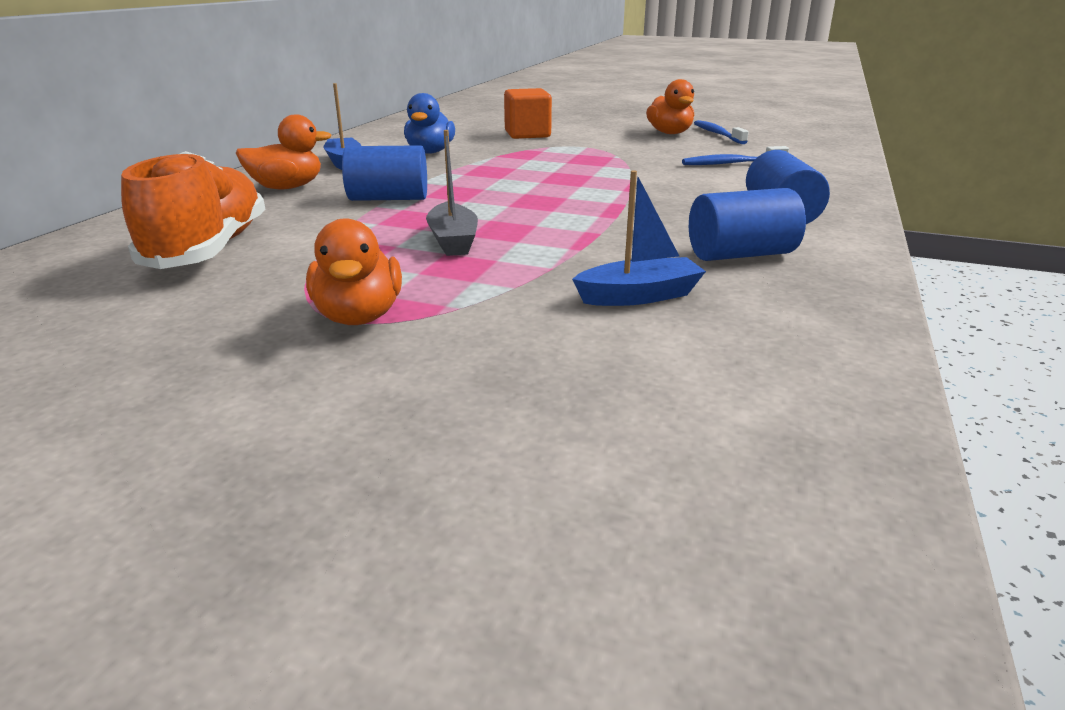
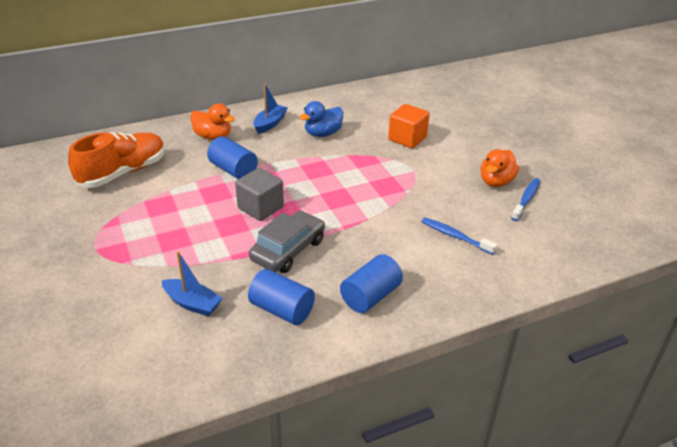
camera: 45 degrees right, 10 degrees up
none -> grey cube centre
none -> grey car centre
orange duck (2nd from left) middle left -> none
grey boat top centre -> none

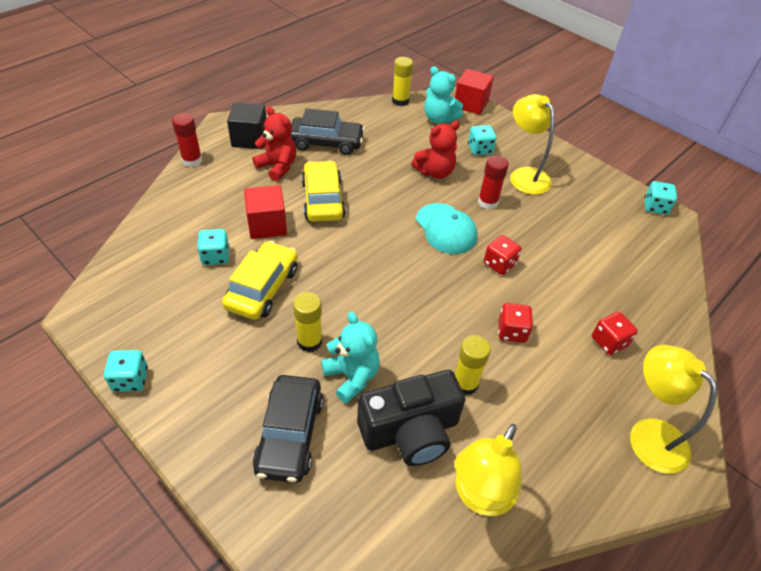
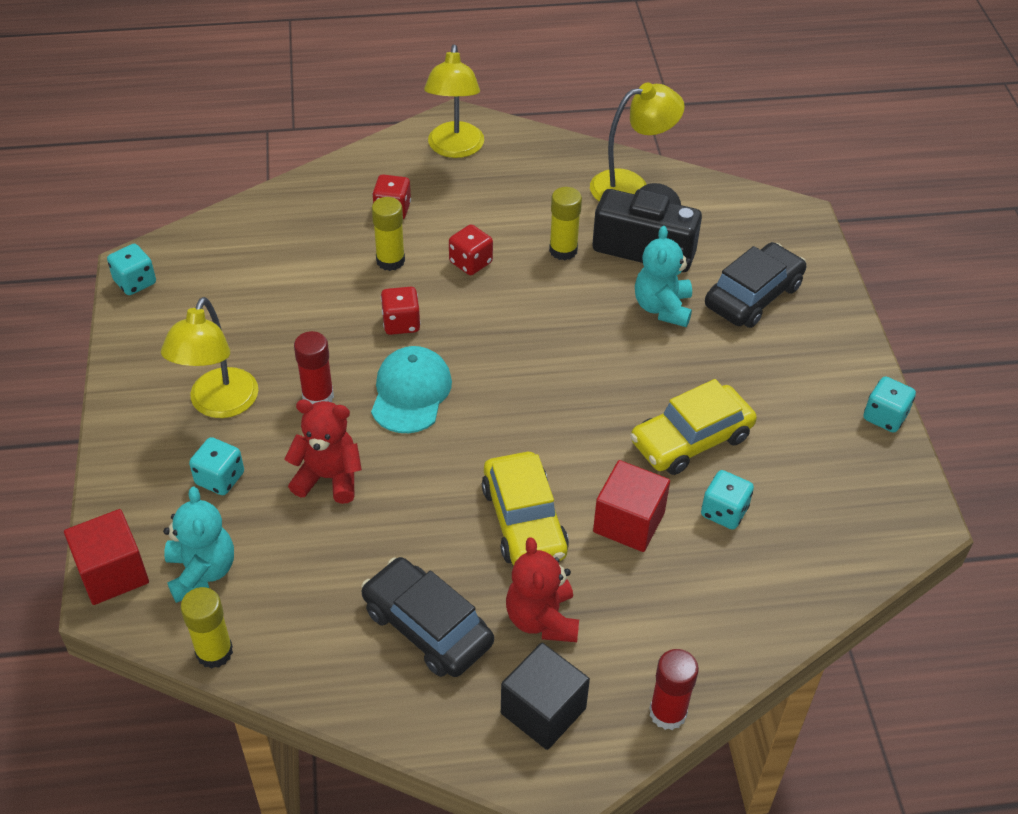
camera: 140 degrees left, 0 degrees up
yellow glue stick (1st from left in the first image) centre -> yellow glue stick (2nd from left) top centre, move
yellow car (2nd from left in the first image) centre -> yellow car (1st from left) centre, 45 degrees counterclockwise

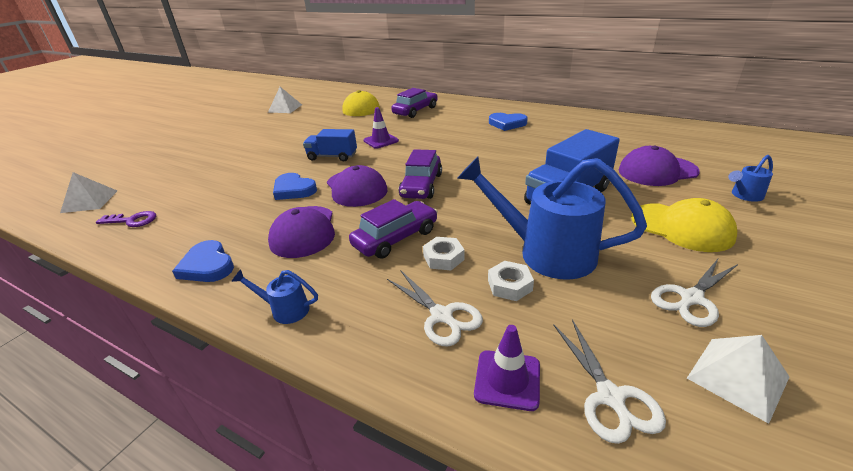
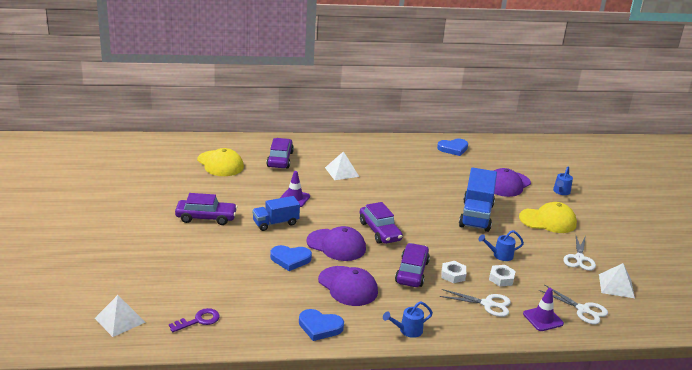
camera: 40 degrees left, 5 degrees down
none -> purple car (1st from left) middle left
white pyramid (2nd from left) top centre -> white pyramid (2nd from left) centre, move
blue heart (3rd from left) top centre -> blue heart (3rd from left) centre, move
blue watering can (2nd from left) centre -> blue watering can (2nd from left) middle right, x0.44

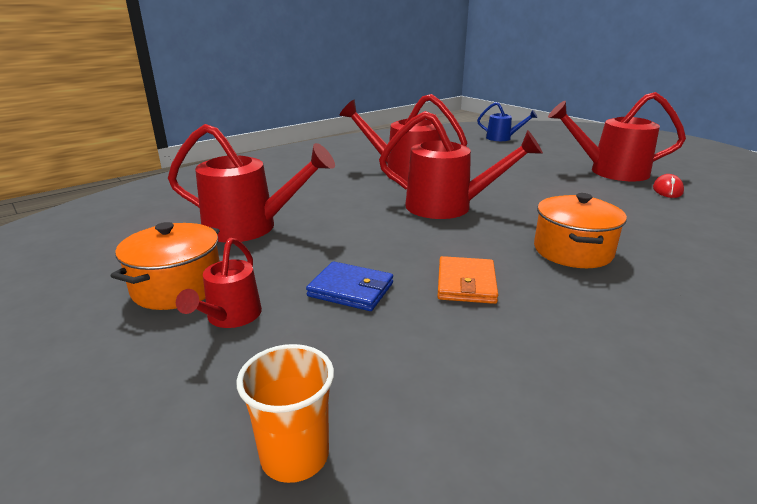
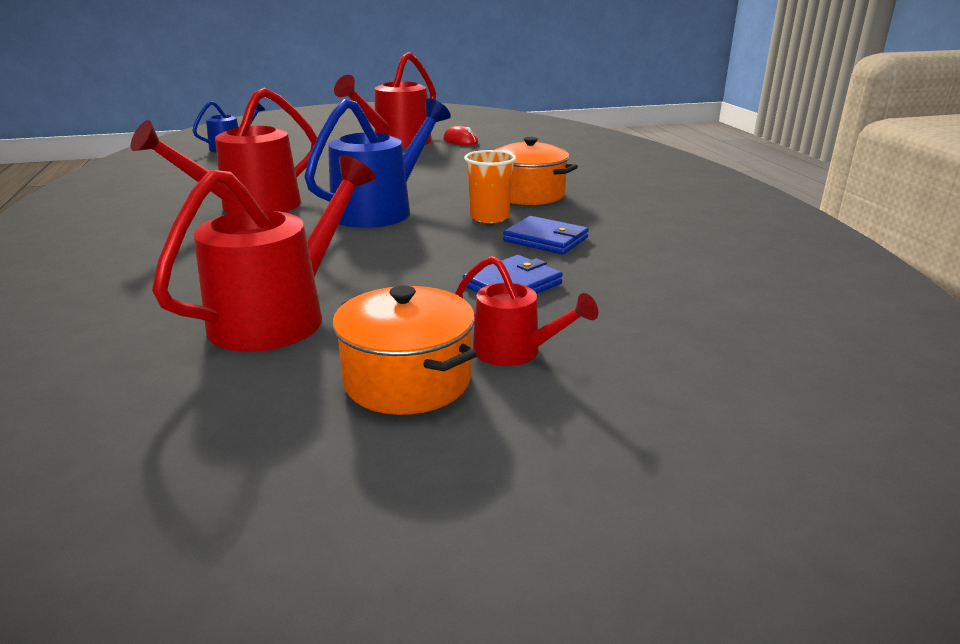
camera: 65 degrees left, 0 degrees up
red watering can (4th from left) top centre -> blue watering can (2nd from left) top centre
orange cup bottom centre -> orange cup top centre, move
orange wallet centre -> blue wallet (2nd from left) centre

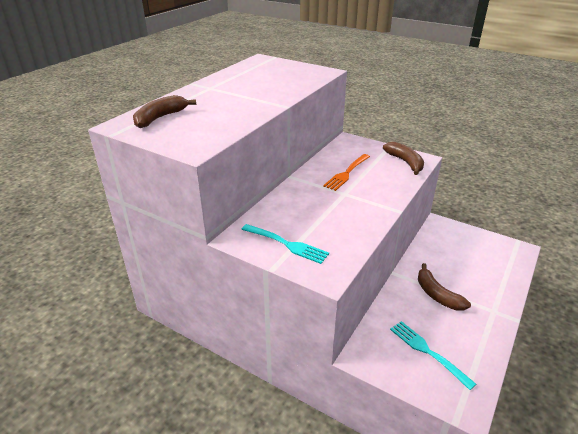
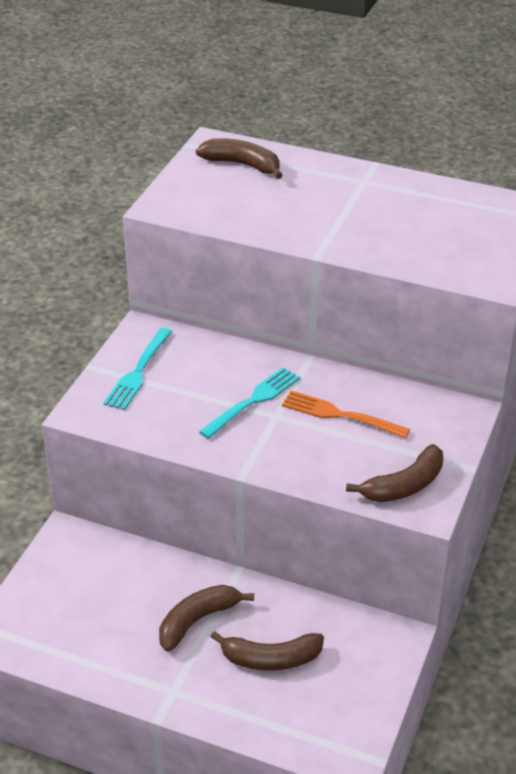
camera: 80 degrees right, 5 degrees up
turquoise fork (2nd from left) bottom right -> turquoise fork (2nd from left) centre, move
none -> brown banana (3rd from left) bottom centre

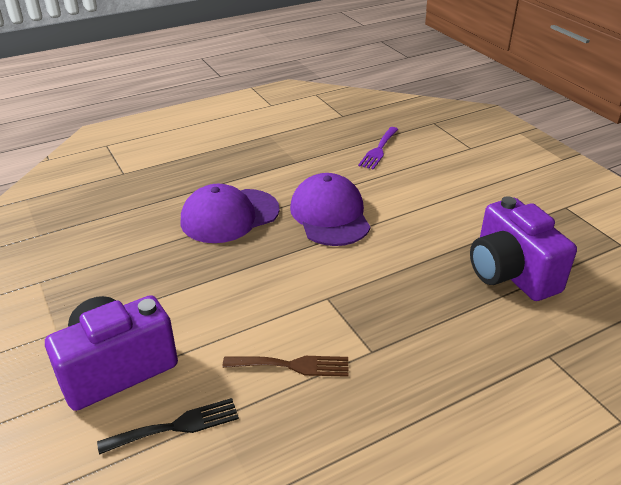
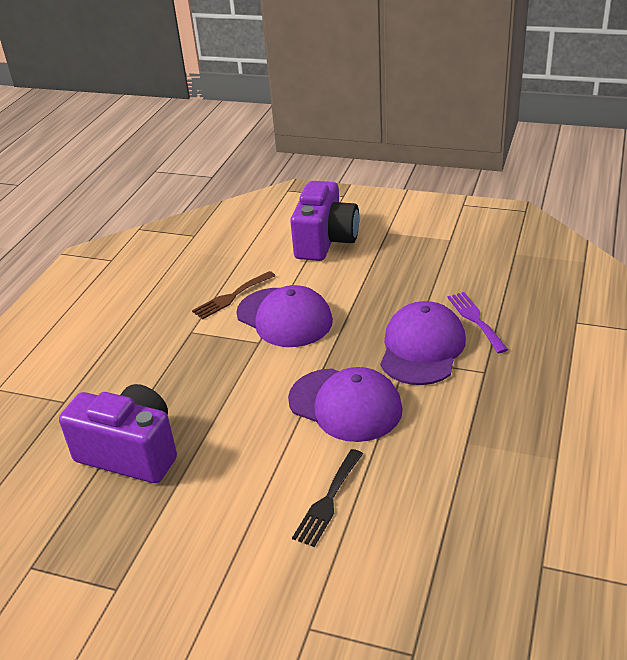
camera: 140 degrees right, 0 degrees up
none -> purple cap (1st from left) centre
black fork bottom left -> black fork bottom centre, move
purple fork top centre -> purple fork middle right, move

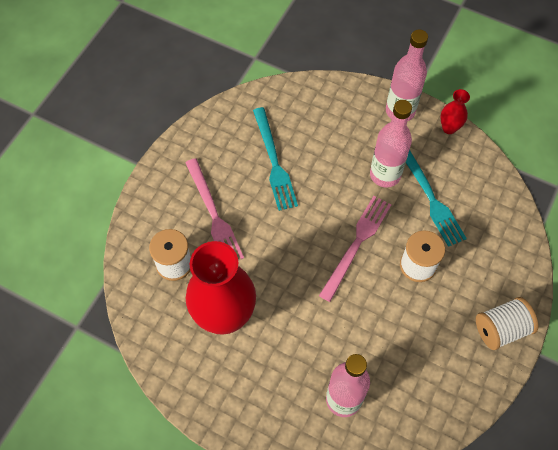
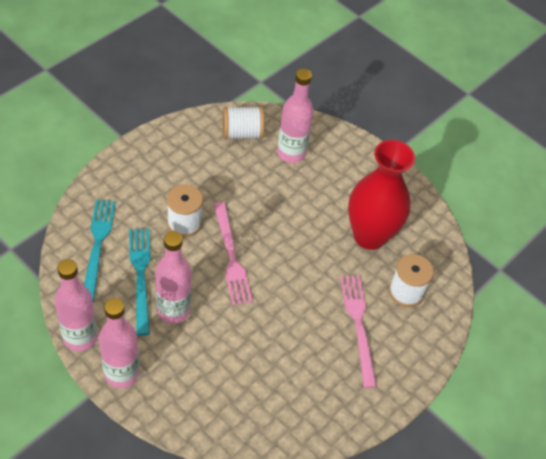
camera: 170 degrees left, 10 degrees down
red vase (2nd from left) top right -> pink bottle (1st from left) middle left
turquoise fork (1st from left) centre -> turquoise fork (1st from left) middle left, move
pink fork (2nd from left in the first image) centre -> pink fork (1st from left) centre, 60 degrees counterclockwise
white spool (3rd from left in the first image) bottom right -> white spool (2nd from left) top centre, move

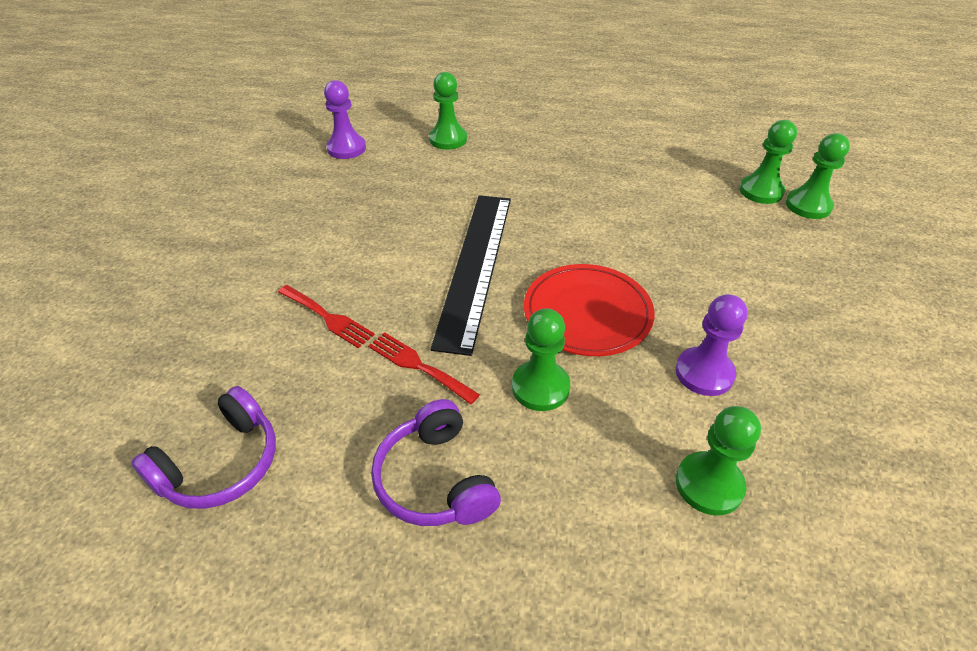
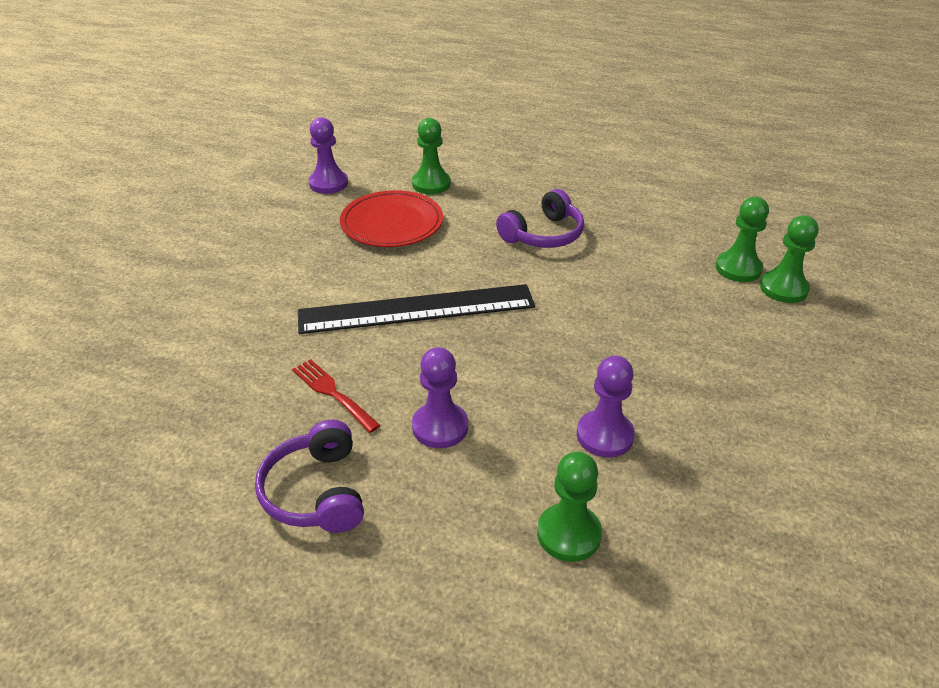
camera: 10 degrees right, 5 degrees down
black ruler centre, 60 degrees clockwise
red plate centre -> red plate top centre, move
green pawn (2nd from left) centre -> purple pawn (2nd from left) centre
purple headphones (1st from left in the first image) bottom left -> purple headphones (2nd from left) top centre, move
red fork (1st from left) centre -> none

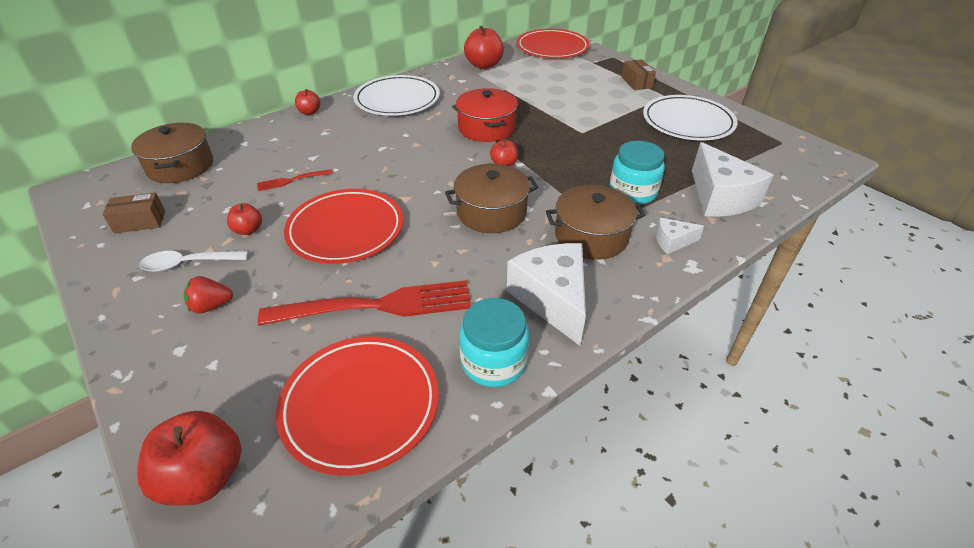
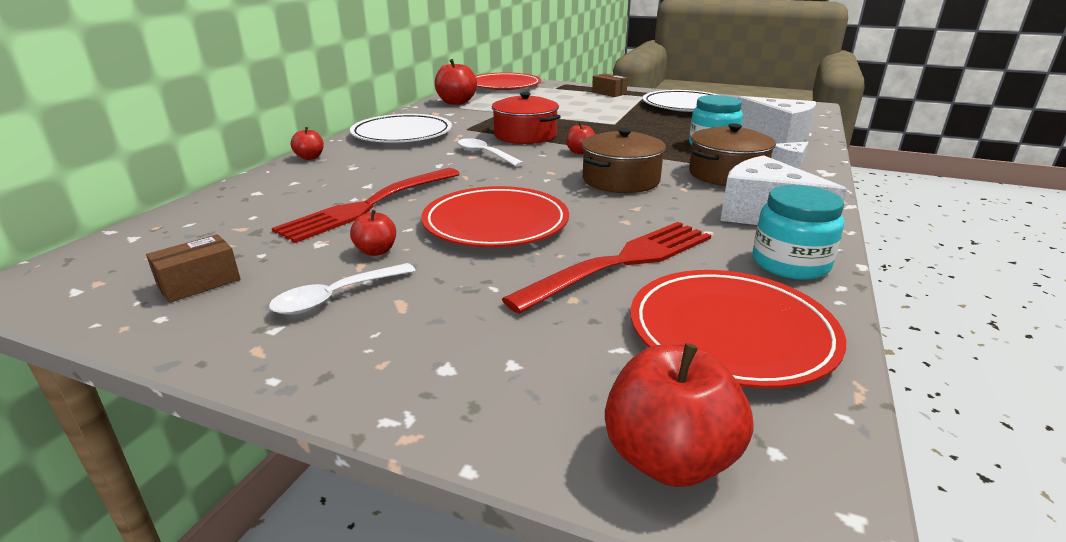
camera: 30 degrees left, 15 degrees down
red fork (1st from left) top left -> red fork (1st from left) centre, x2.19
none -> white spoon (2nd from left) top centre
brown pot (1st from left) top left -> none
red strawberry middle left -> none

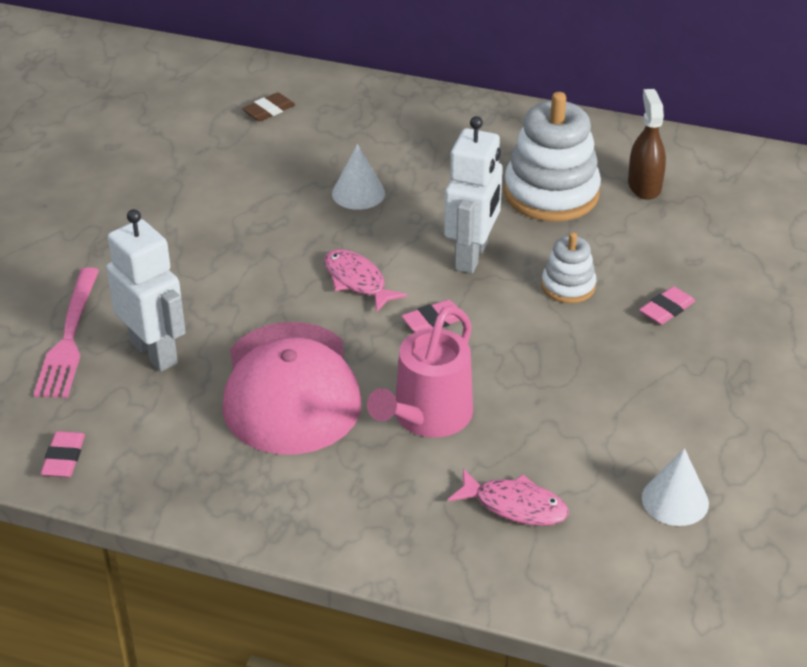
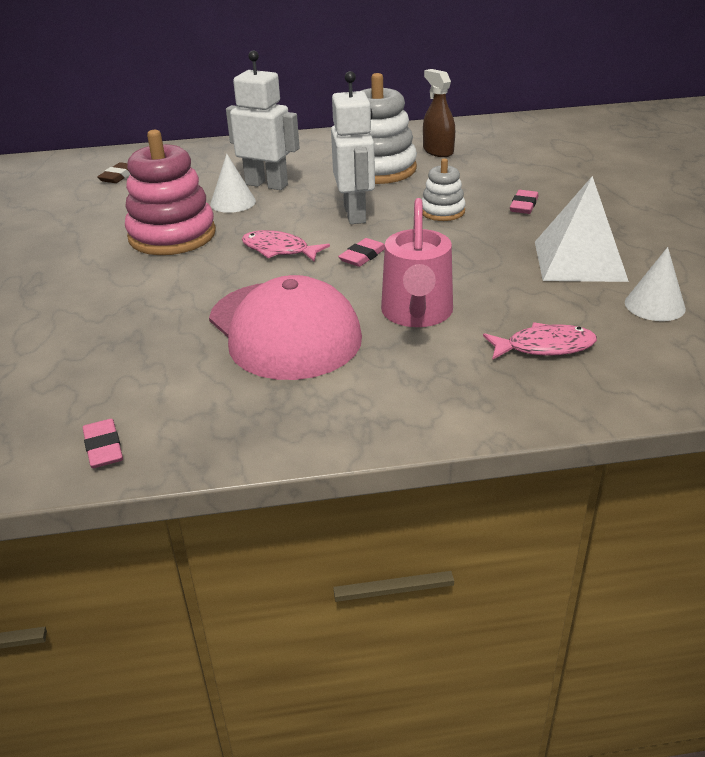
camera: 25 degrees left, 5 degrees down
none -> pink stacking toy top left
white robot (1st from left) middle left -> white robot (1st from left) top centre, move
none -> white pyramid top right
pink fork middle left -> none

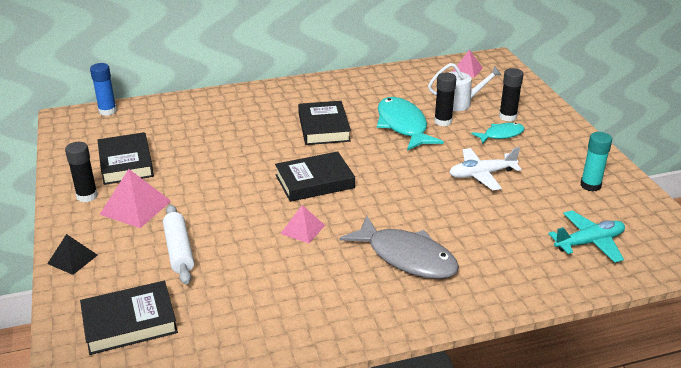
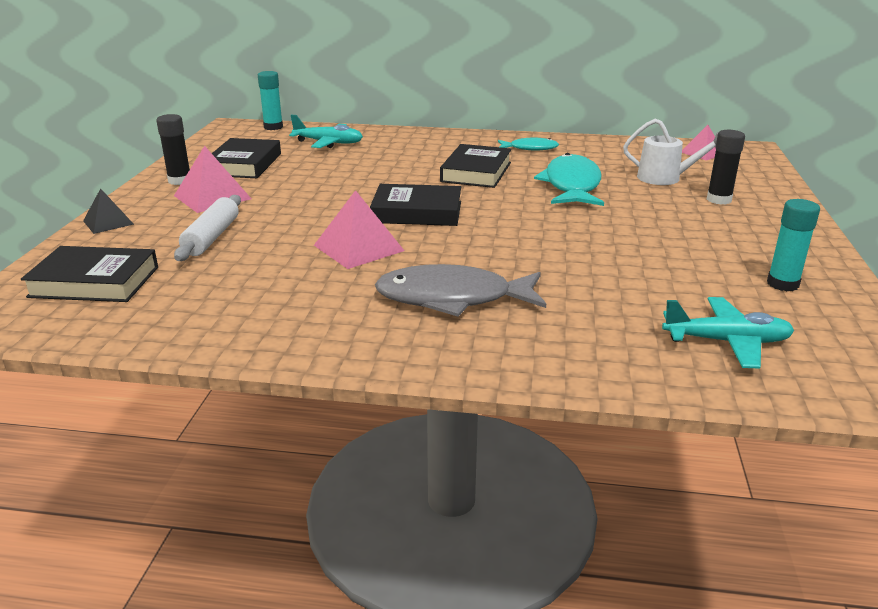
camera: 25 degrees right, 5 degrees down
blue glue stick top left -> turquoise glue stick (1st from left) top left
none -> turquoise plane (1st from left) top centre
pink pyramid (2nd from left) centre, x1.58
grey fish bottom centre -> grey fish centre, 120 degrees clockwise
turquoise fish (2nd from left in the first image) middle right -> turquoise fish (1st from left) top centre, move
black glue stick (2nd from left) top centre -> none
white plane middle right -> none

